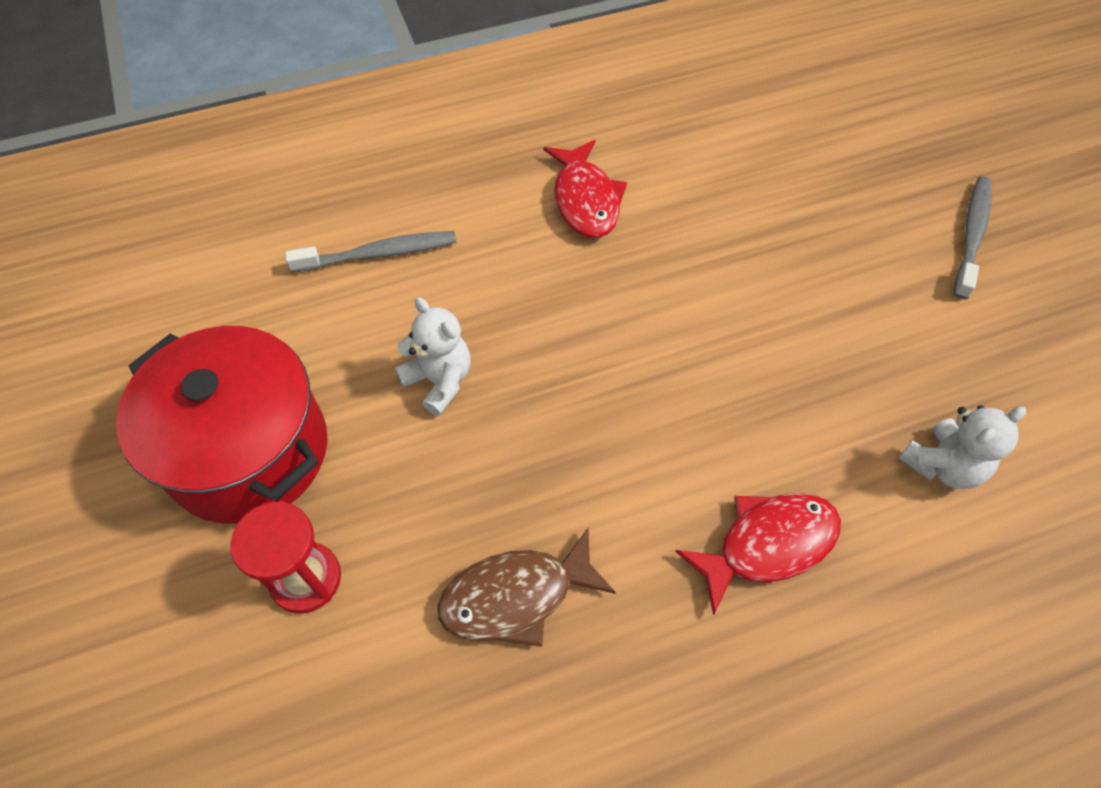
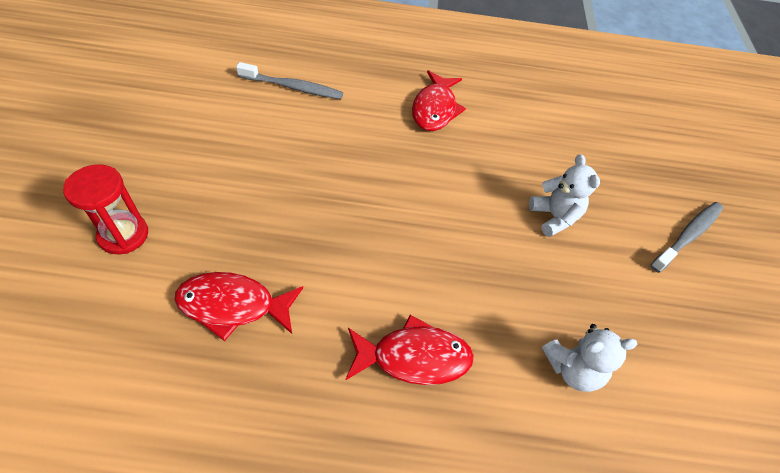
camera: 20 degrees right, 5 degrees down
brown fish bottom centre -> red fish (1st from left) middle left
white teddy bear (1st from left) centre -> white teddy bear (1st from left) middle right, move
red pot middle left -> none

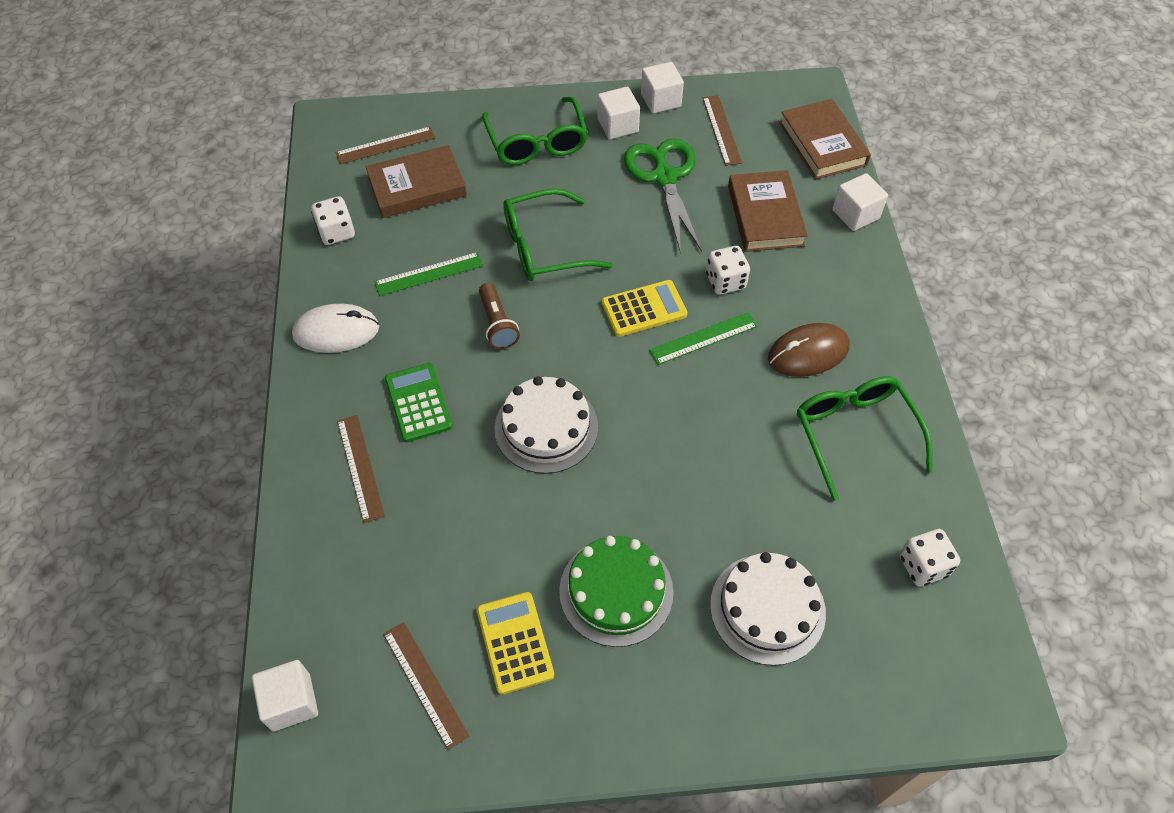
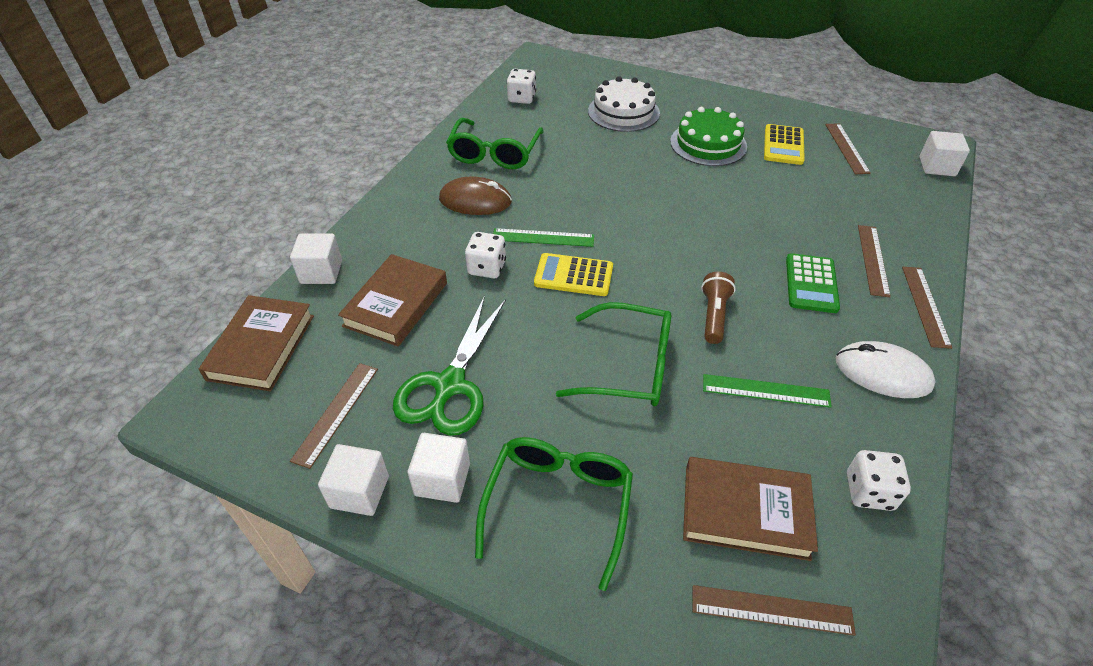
camera: 150 degrees left, 10 degrees down
none -> brown ruler (5th from left) middle right
white cake (1st from left) centre -> none

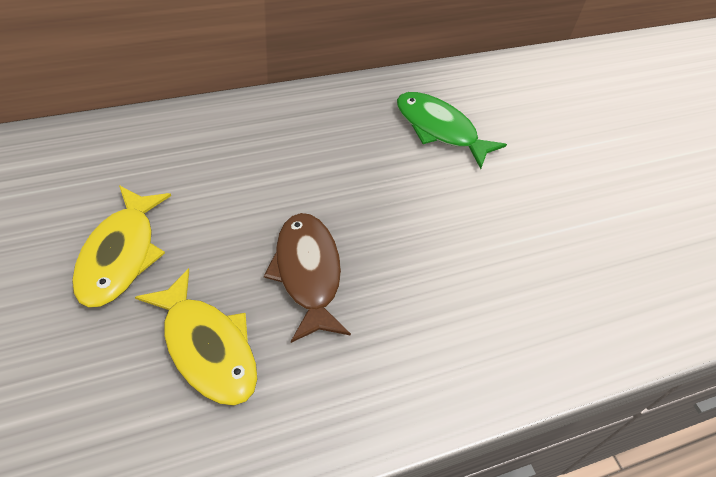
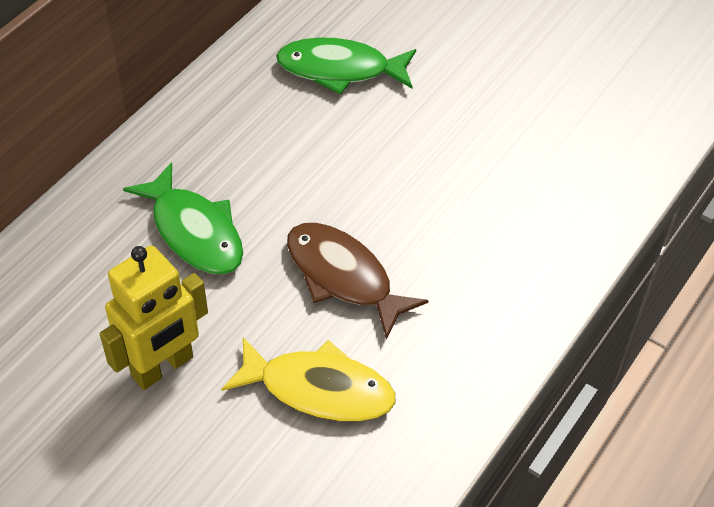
camera: 30 degrees left, 0 degrees up
yellow fish (1st from left) middle left -> yellow robot middle left
none -> green fish (1st from left) middle left

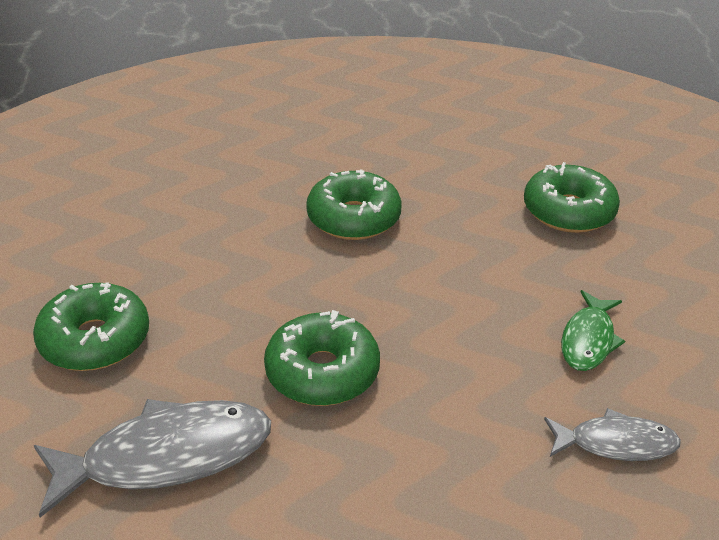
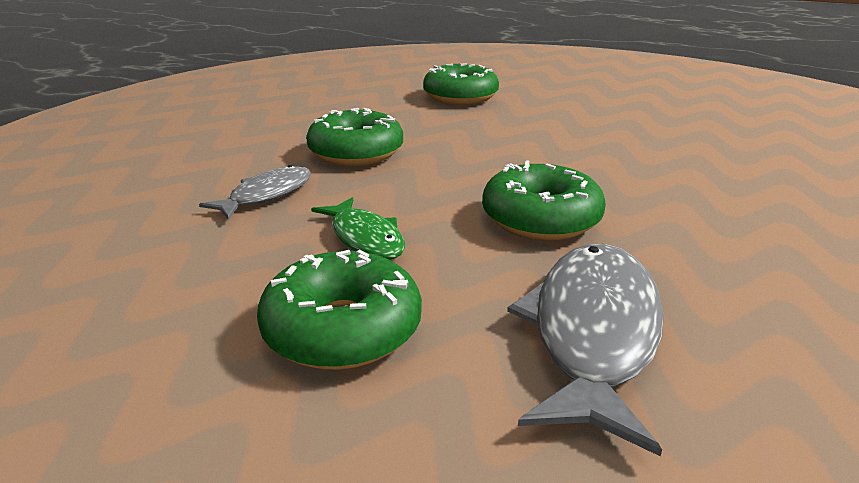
camera: 55 degrees left, 10 degrees down
grey fish (2nd from left in the first image) bottom right -> grey fish (1st from left) middle left, move
green fish middle right -> green fish centre, move

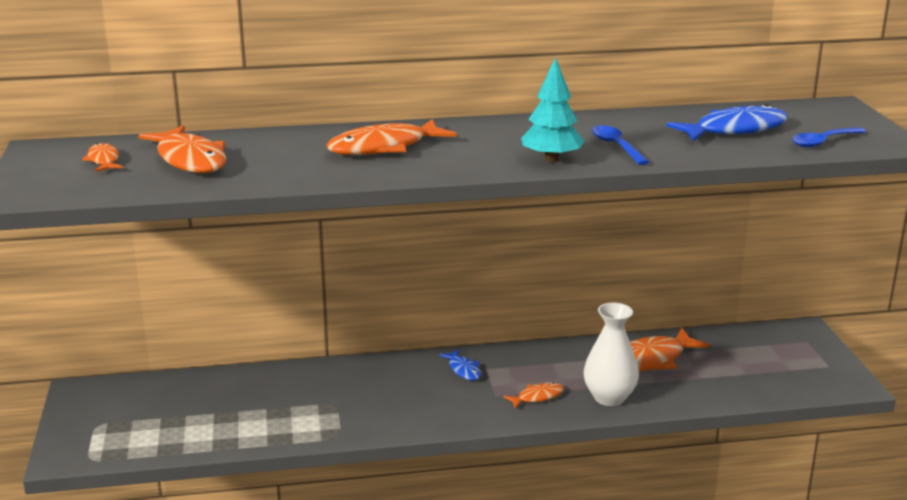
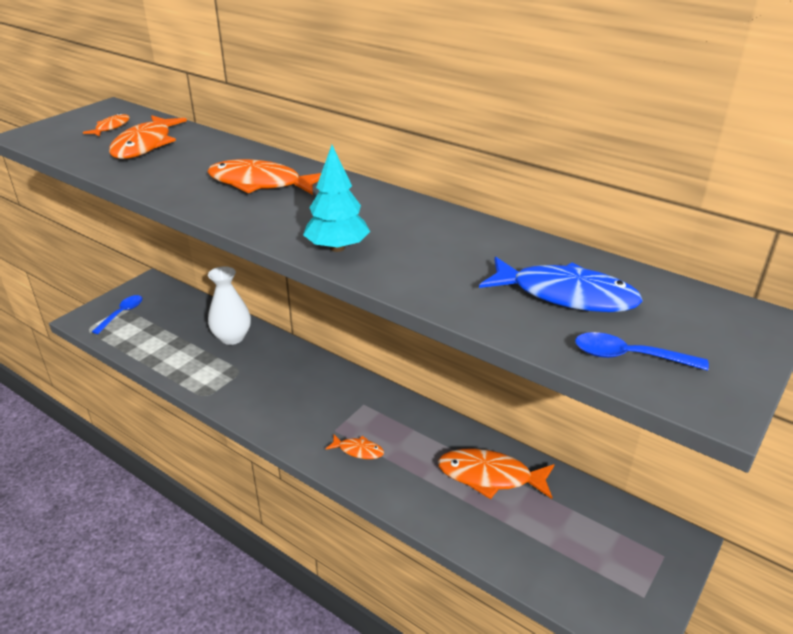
camera: 45 degrees right, 10 degrees up
blue spoon (1st from left) top right -> blue spoon (1st from left) middle left, move
white vase bottom right -> white vase middle left, move
blue fish (1st from left) bottom centre -> none

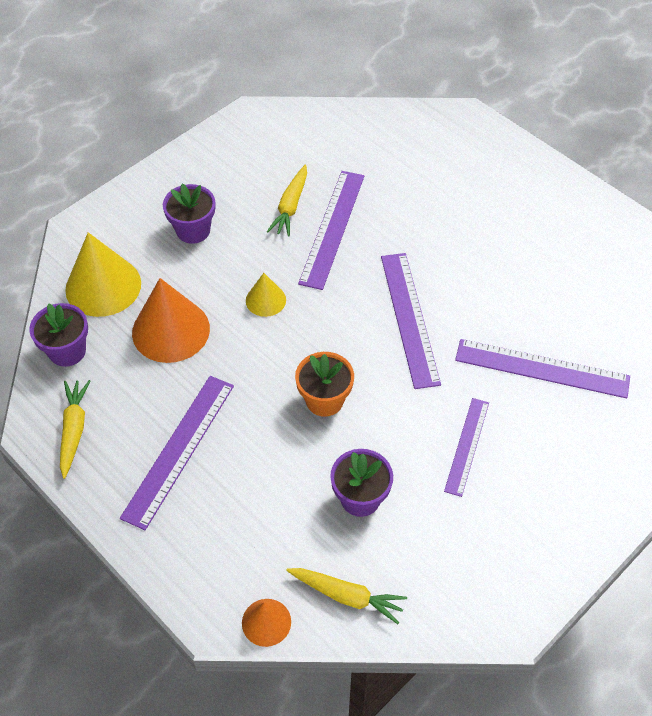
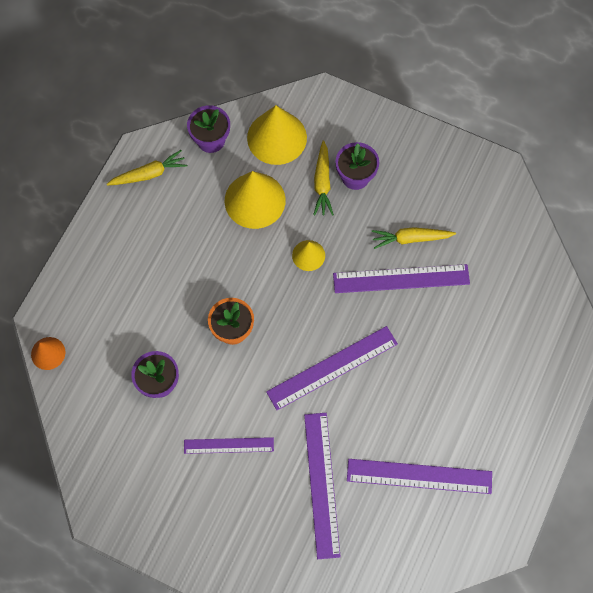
camera: 70 degrees right, 15 degrees up
orange cone (1st from left) middle left -> yellow cone (1st from left) centre
yellow carrot (3rd from left in the first image) bottom centre -> yellow carrot (2nd from left) top centre, move
purple ruler (1st from left in the first image) middle left -> purple ruler (5th from left) bottom right, move

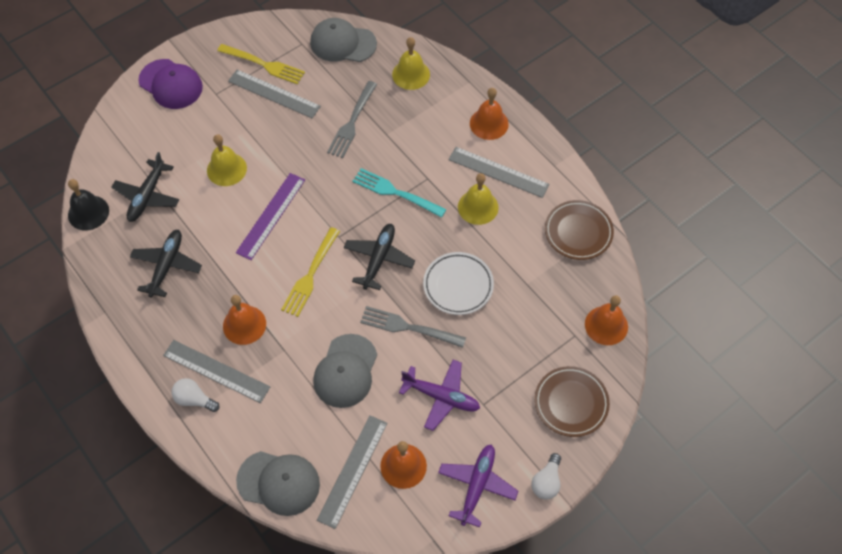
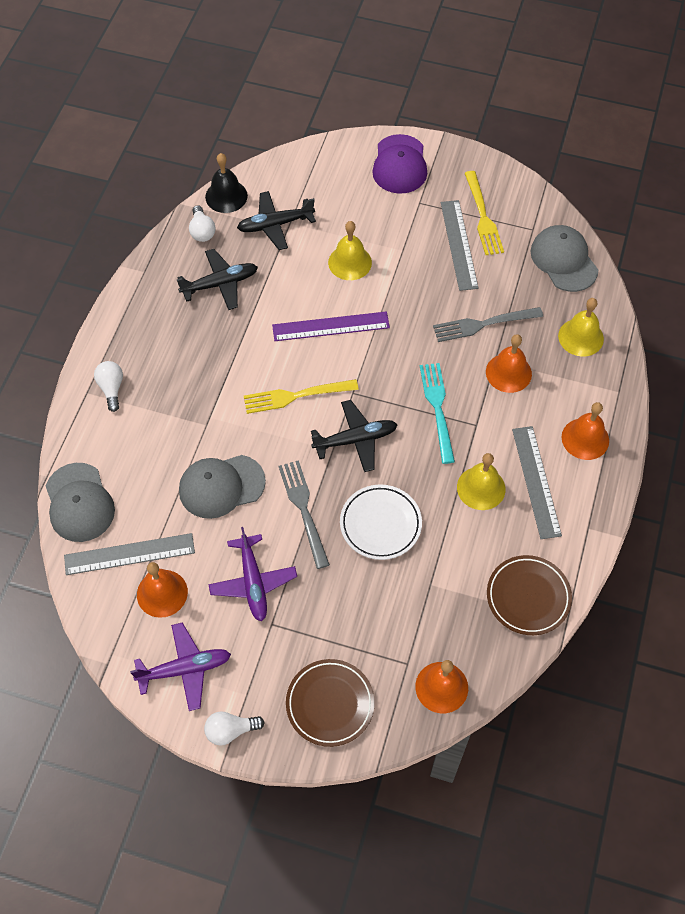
camera: 55 degrees right, 0 degrees up
none -> white light bulb (2nd from left) top left
orange bell (1st from left in the first image) middle left -> orange bell (3rd from left) middle right, move
grey ruler (1st from left) bottom left -> none

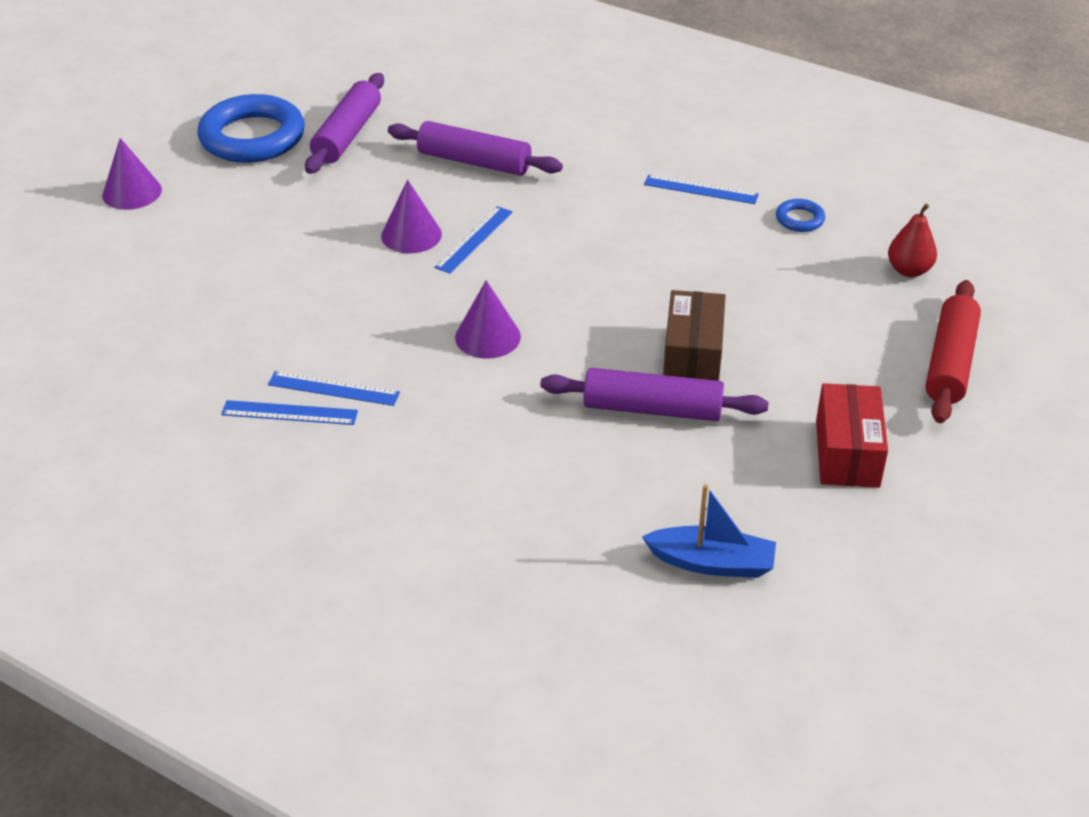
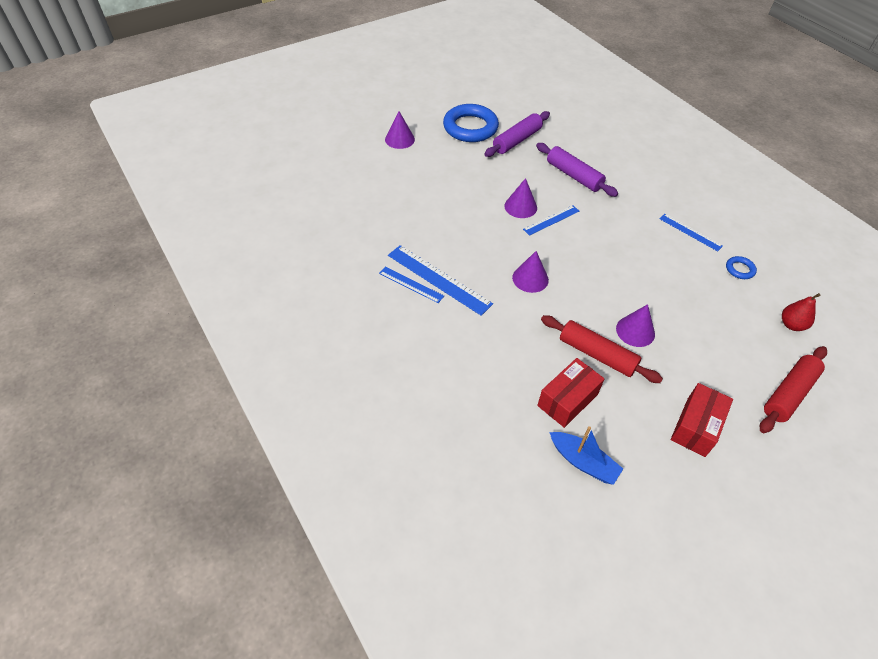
camera: 25 degrees right, 10 degrees up
blue ruler (2nd from left) middle left -> blue ruler (2nd from left) centre, x1.71
none -> red box (1st from left) centre
purple rolling pin (3rd from left) centre -> red rolling pin (1st from left) middle right
brown box centre -> purple cone (4th from left) middle right

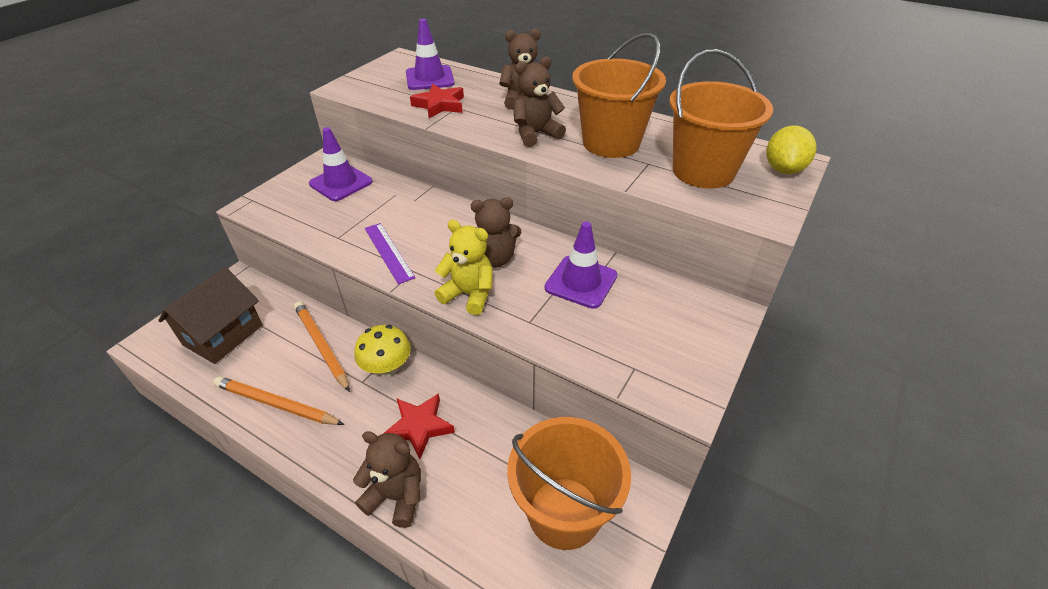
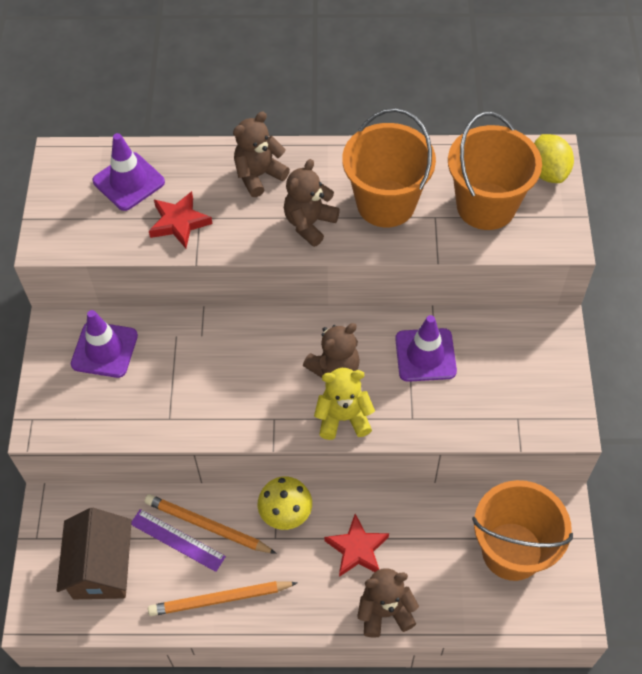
camera: 30 degrees left, 15 degrees up
purple ruler centre -> purple ruler bottom left, move

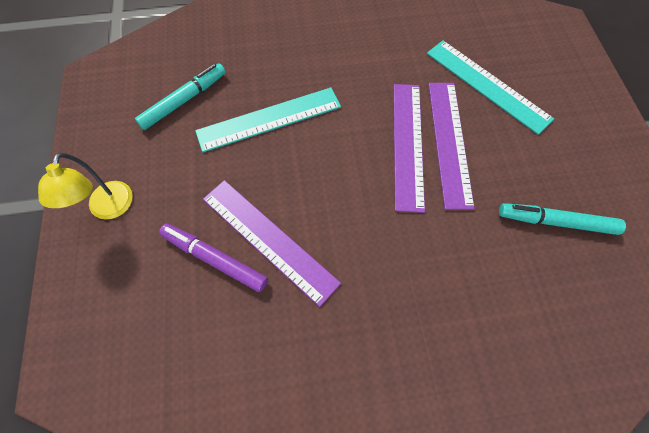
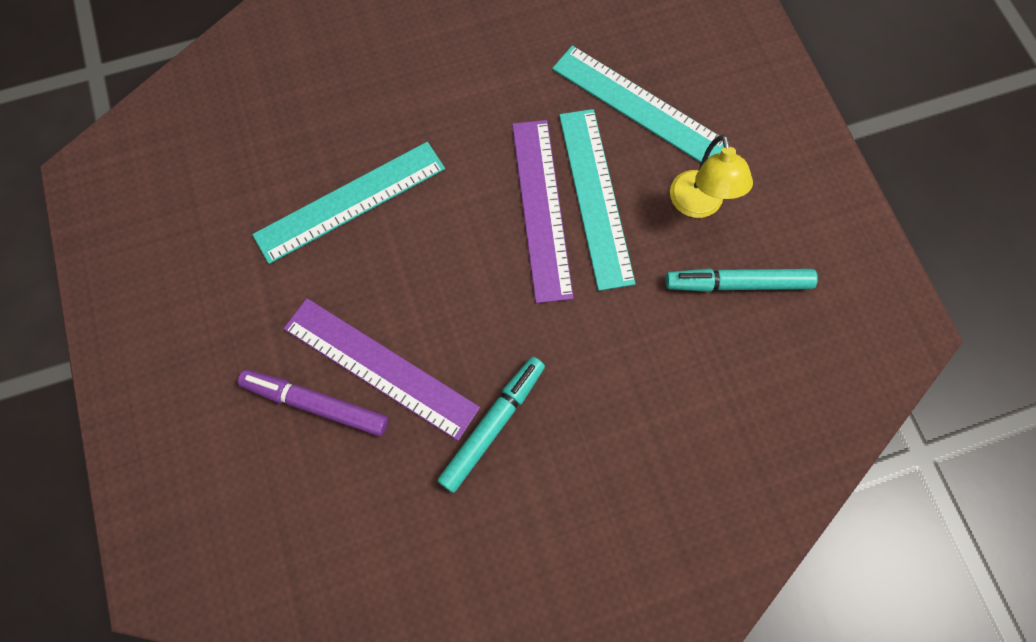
camera: 10 degrees left, 5 degrees up
turquoise marker (1st from left) top left -> turquoise marker (1st from left) centre, move
purple ruler (3rd from left) middle right -> turquoise ruler (2nd from left) top centre
yellow lamp middle left -> yellow lamp top right, move

